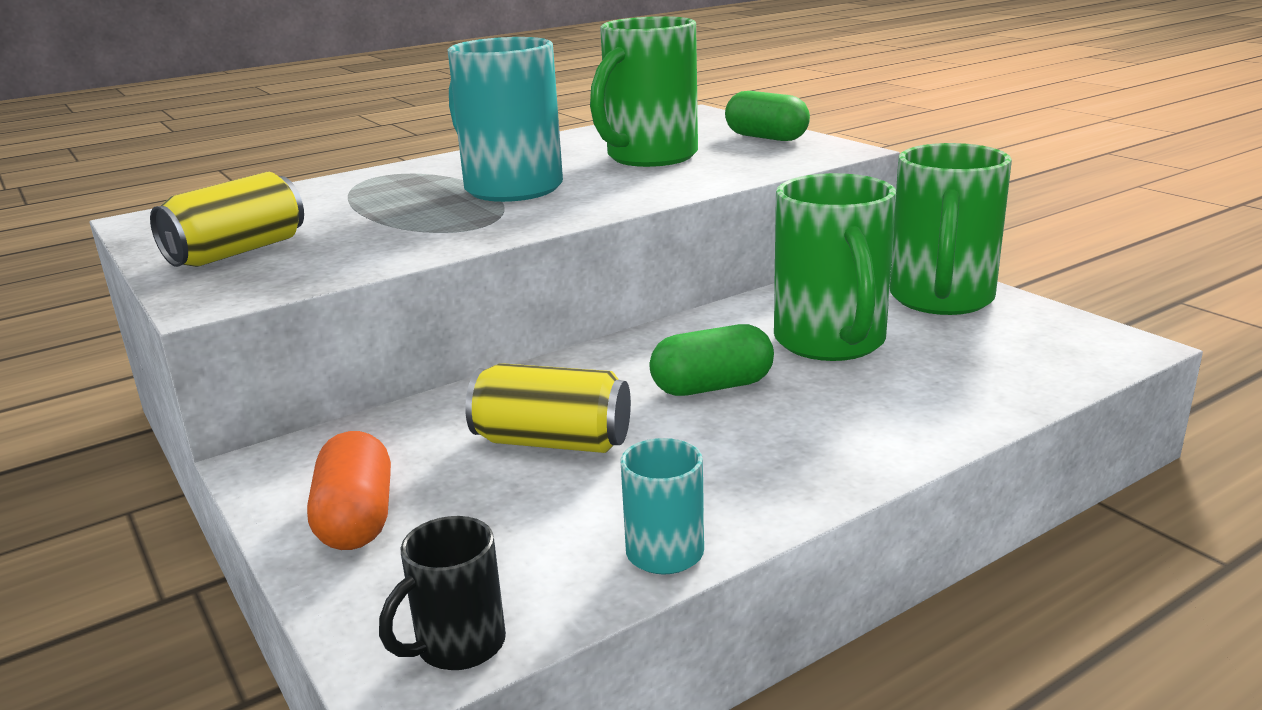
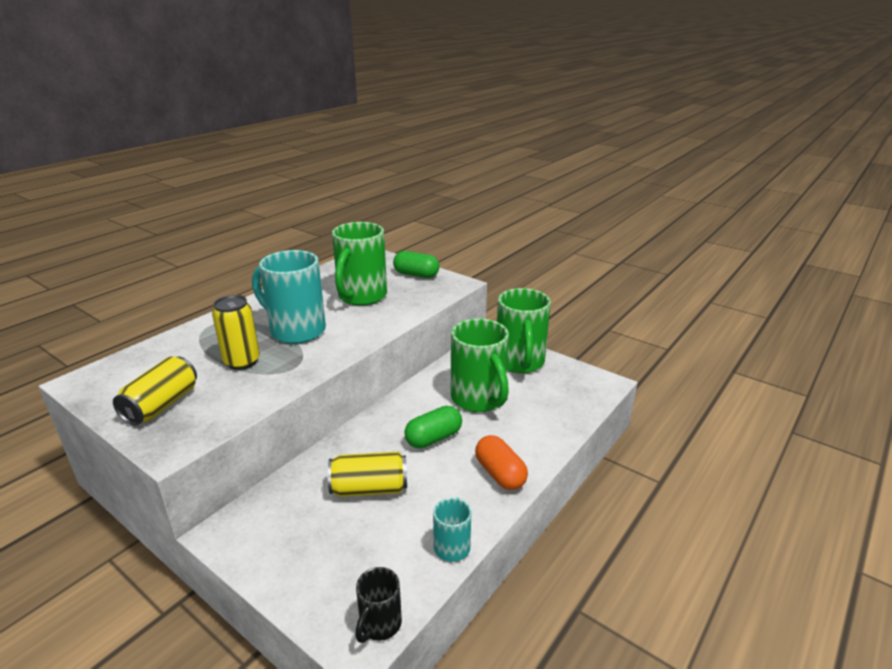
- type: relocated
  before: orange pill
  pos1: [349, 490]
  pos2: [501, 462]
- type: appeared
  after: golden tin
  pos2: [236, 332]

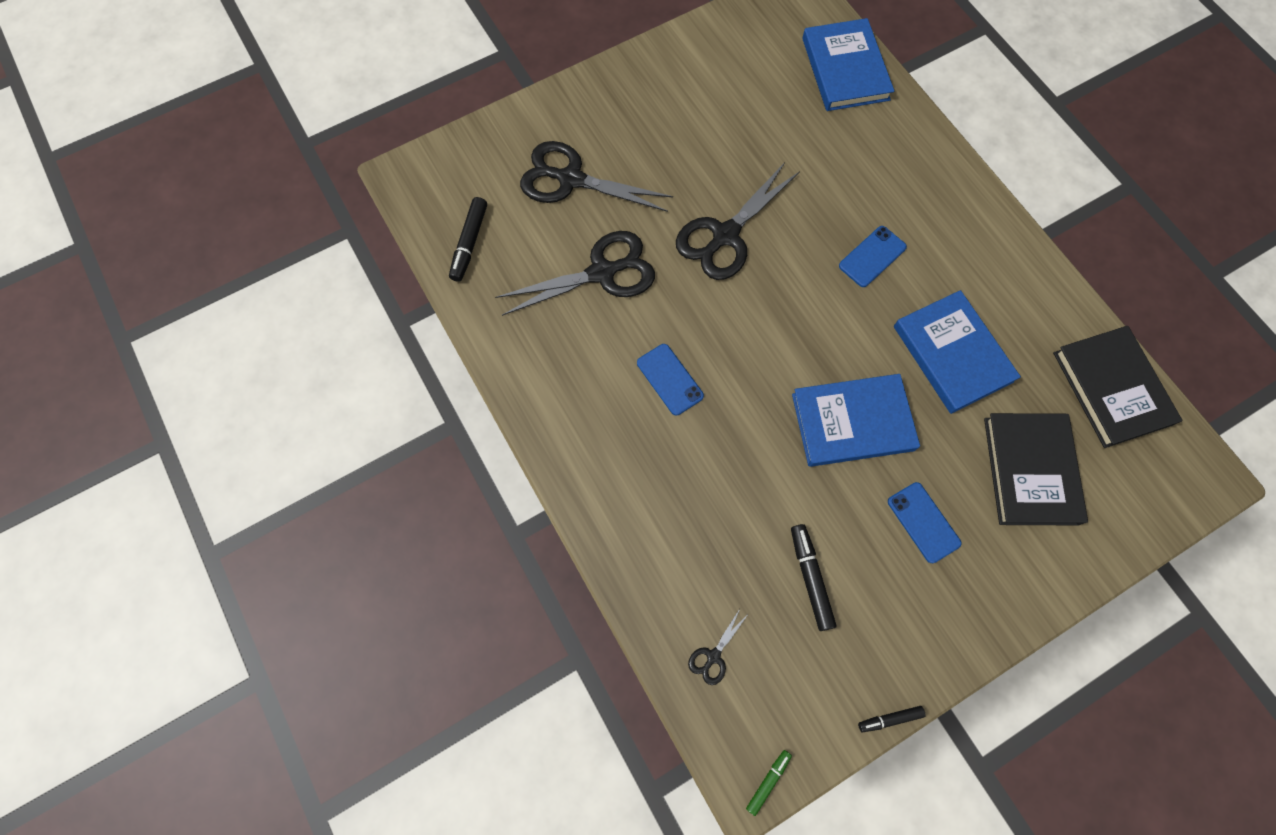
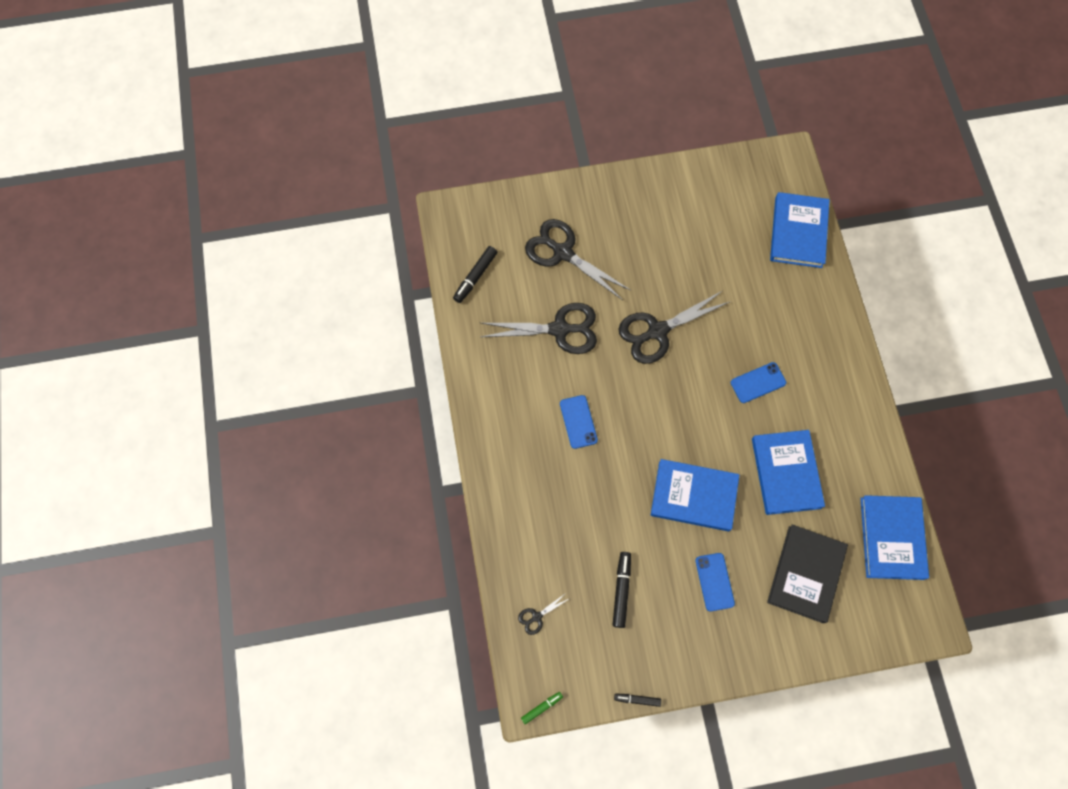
- type: colour
  before: jet-black hardback
  after: cobalt hardback
  pos1: [1118, 387]
  pos2: [894, 537]

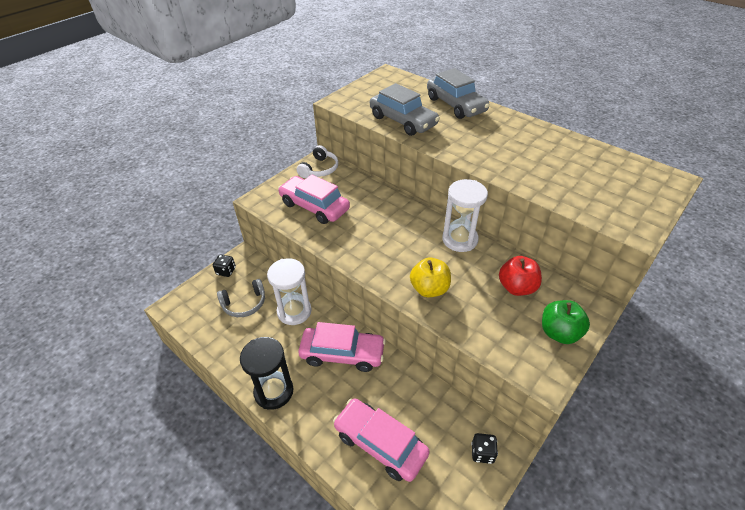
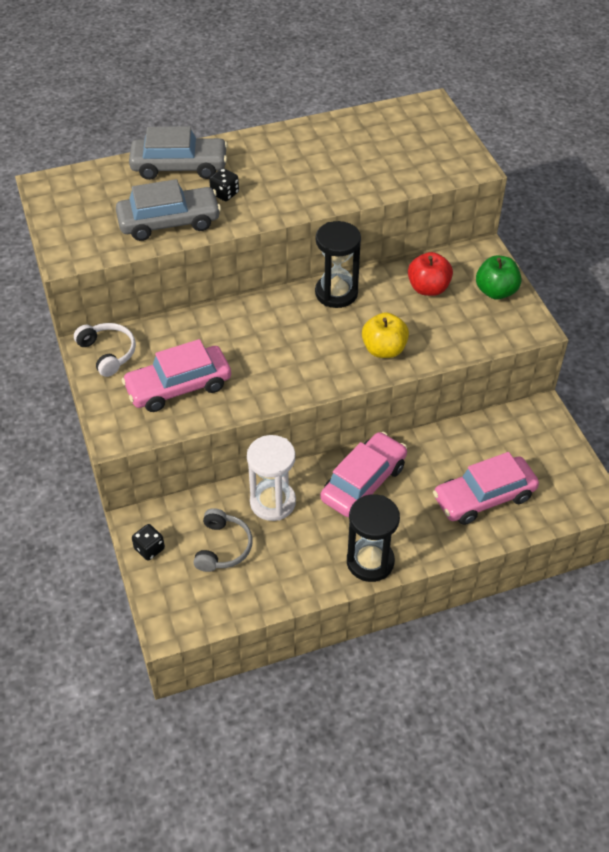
- type: colour
  before: snow-white hourglass
  after: jet-black hourglass
  pos1: [465, 215]
  pos2: [338, 264]
- type: relocated
  before: jet-black dice
  pos1: [484, 448]
  pos2: [224, 184]

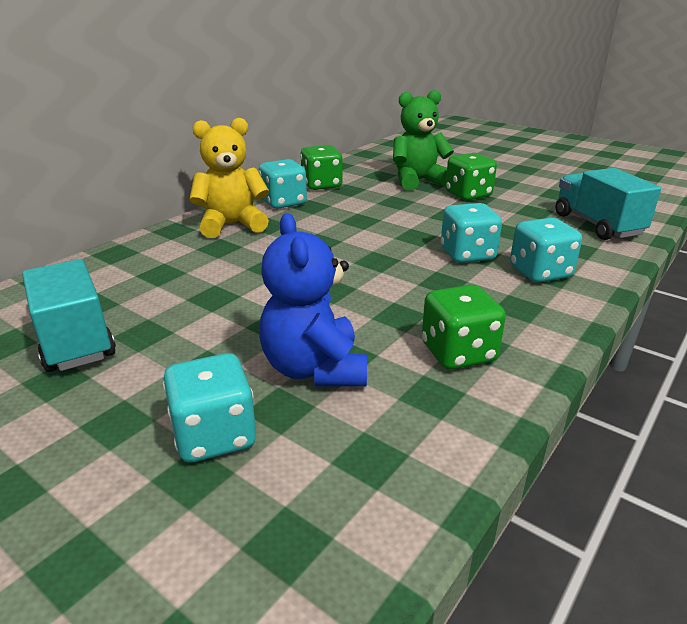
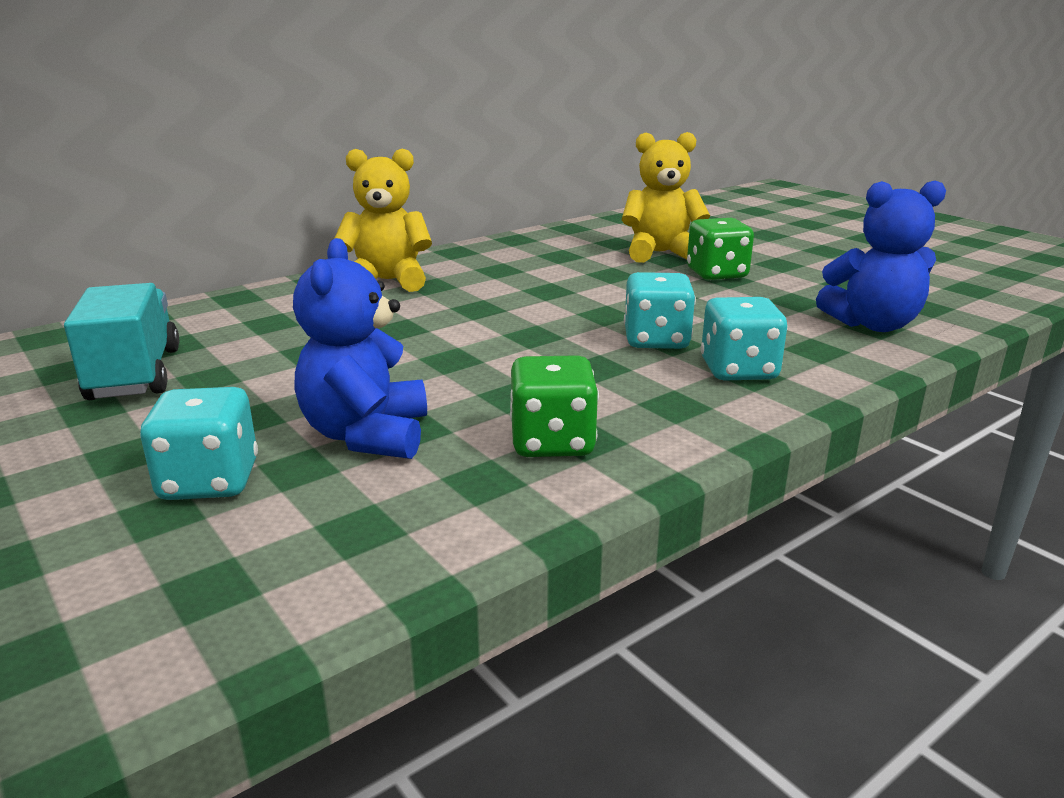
- type: missing
  before: teal dice
  pos1: [283, 184]
- type: missing
  before: green dice
  pos1: [321, 167]
- type: colour
  before: green stuffed bear
  after: golden stuffed bear
  pos1: [423, 140]
  pos2: [666, 197]
- type: exchanged
  before: teal truck
  after: cobalt stuffed bear
  pos1: [608, 204]
  pos2: [881, 256]

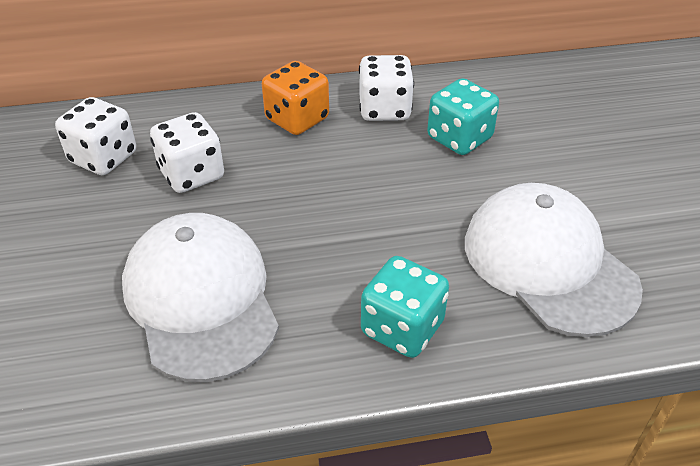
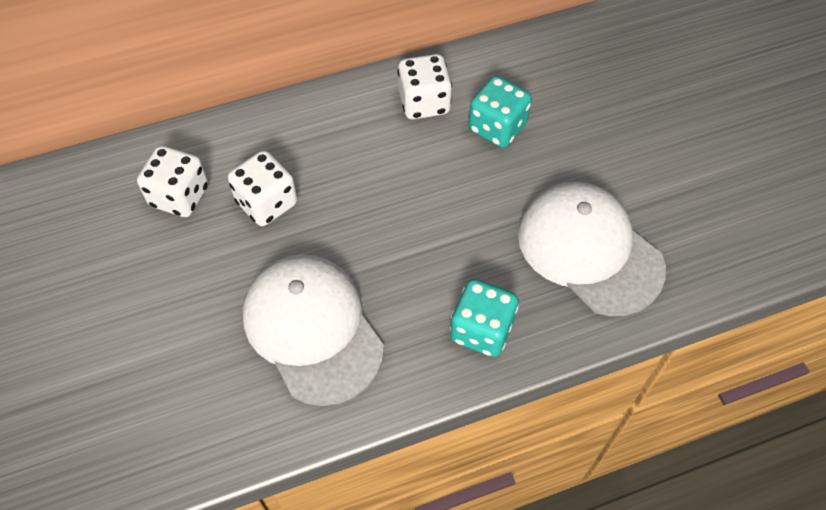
- type: missing
  before: orange dice
  pos1: [295, 98]

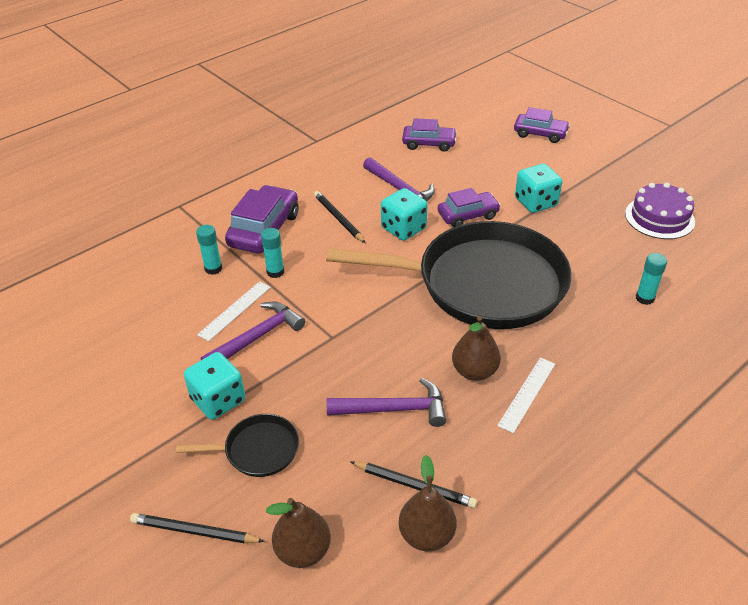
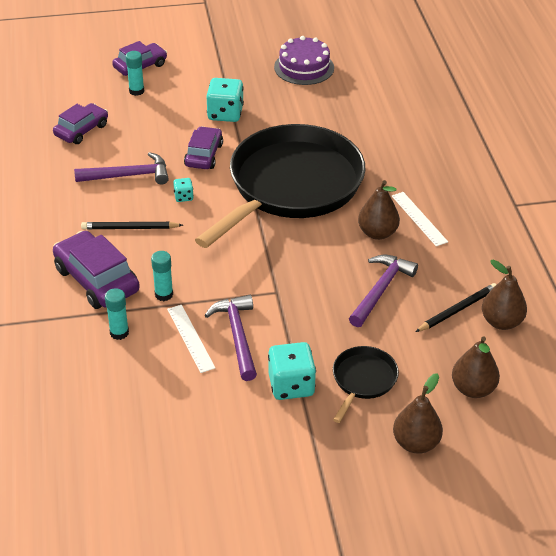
- type: exchanged
  before: jet-black pencil
  after: dark brown toy pear
  pos1: [197, 528]
  pos2: [418, 413]
- type: size
  before: teal dice
  pos1: [404, 214]
  pos2: [183, 190]
  scale: 0.5
- type: relocated
  before: teal glue stick
  pos1: [651, 279]
  pos2: [135, 73]

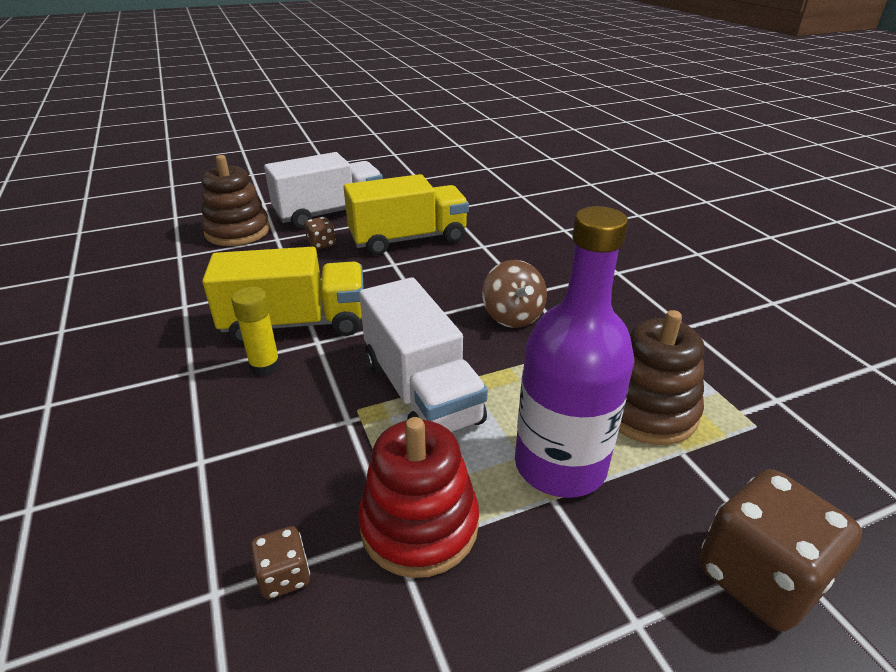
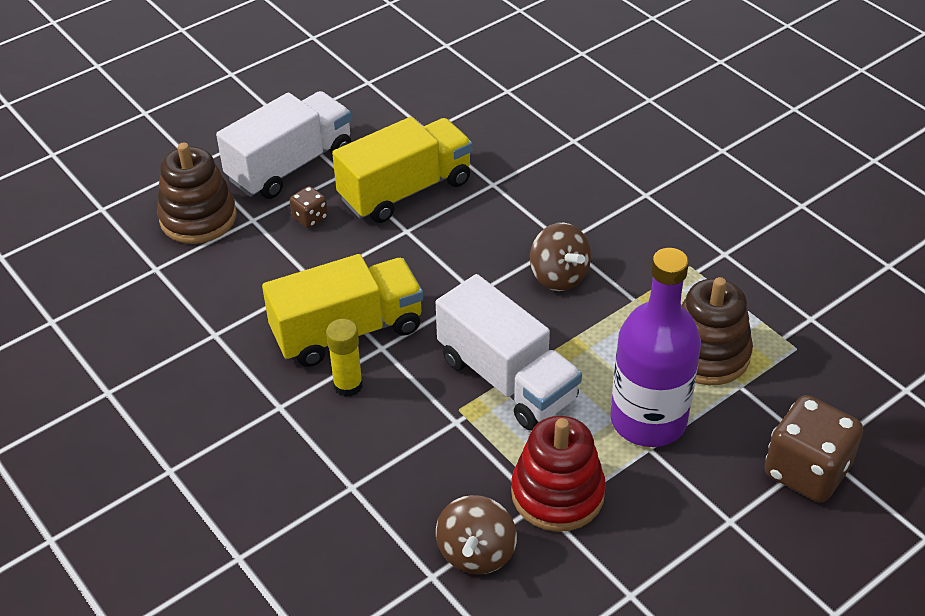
- type: exchanged
  before: dark brown dice
  after: dark brown whirligig
  pos1: [280, 562]
  pos2: [476, 534]

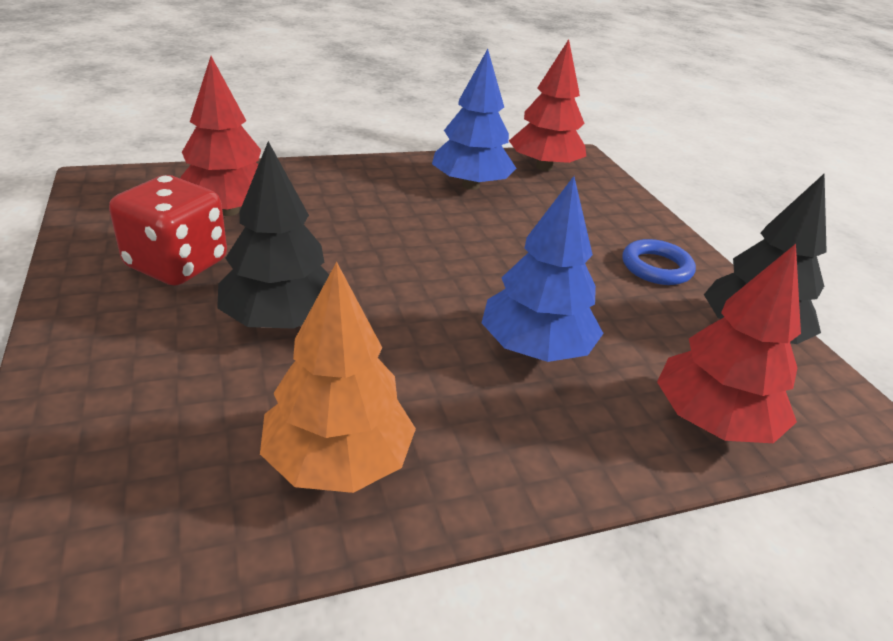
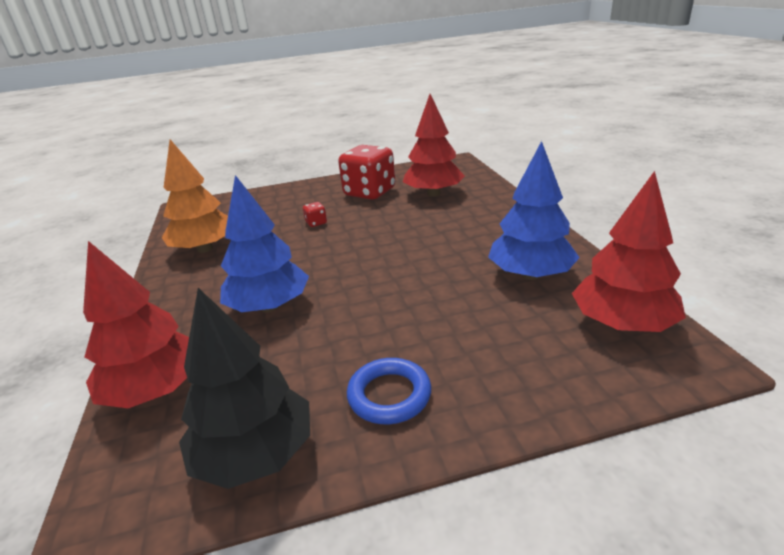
- type: exchanged
  before: jet-black tree
  after: scarlet dice
  pos1: [273, 235]
  pos2: [315, 214]

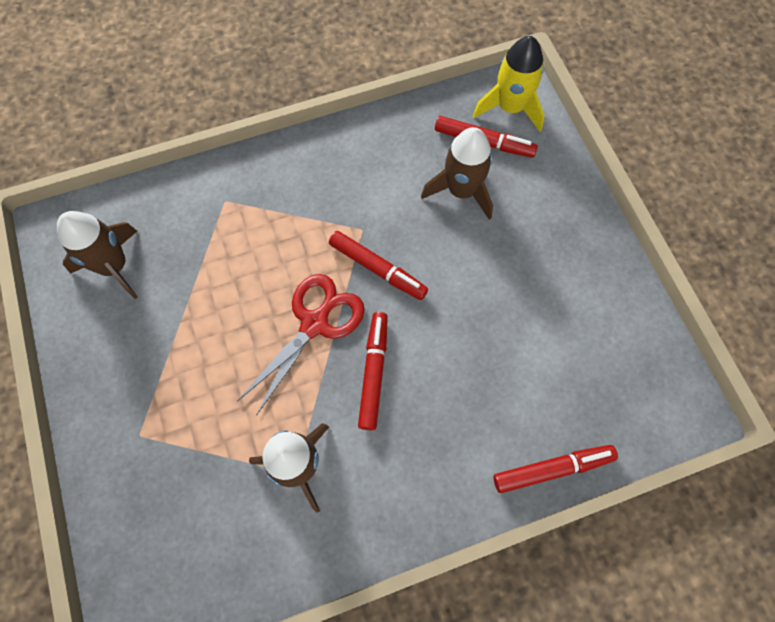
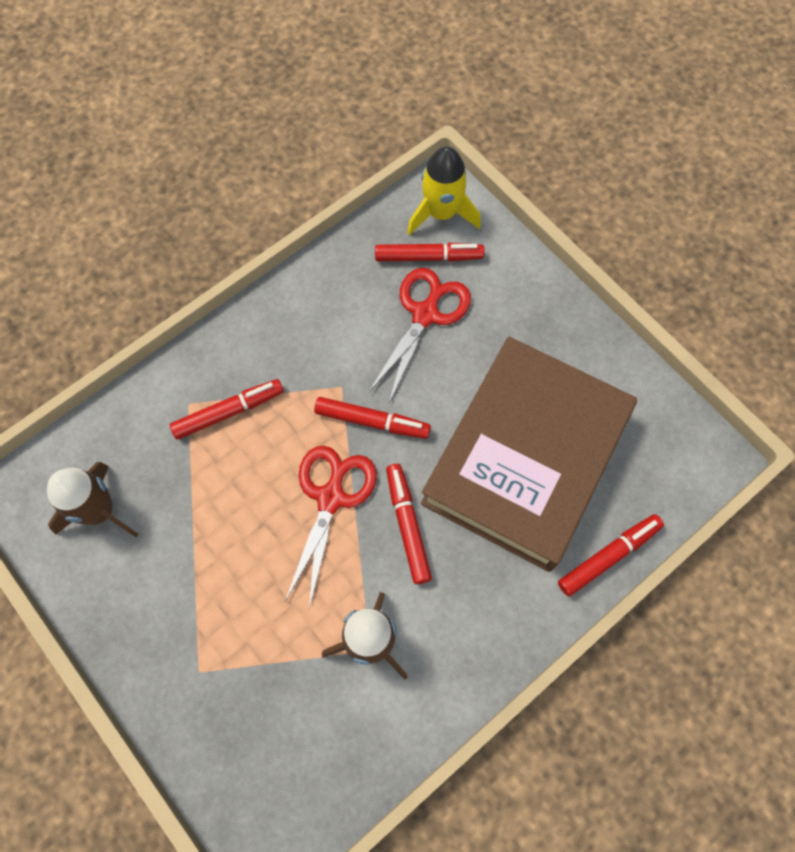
- type: exchanged
  before: dark brown rocket
  after: scarlet pair of scissors
  pos1: [457, 173]
  pos2: [419, 335]
- type: appeared
  after: scarlet marker
  pos2: [227, 409]
- type: appeared
  after: dark brown hardback
  pos2: [529, 454]

